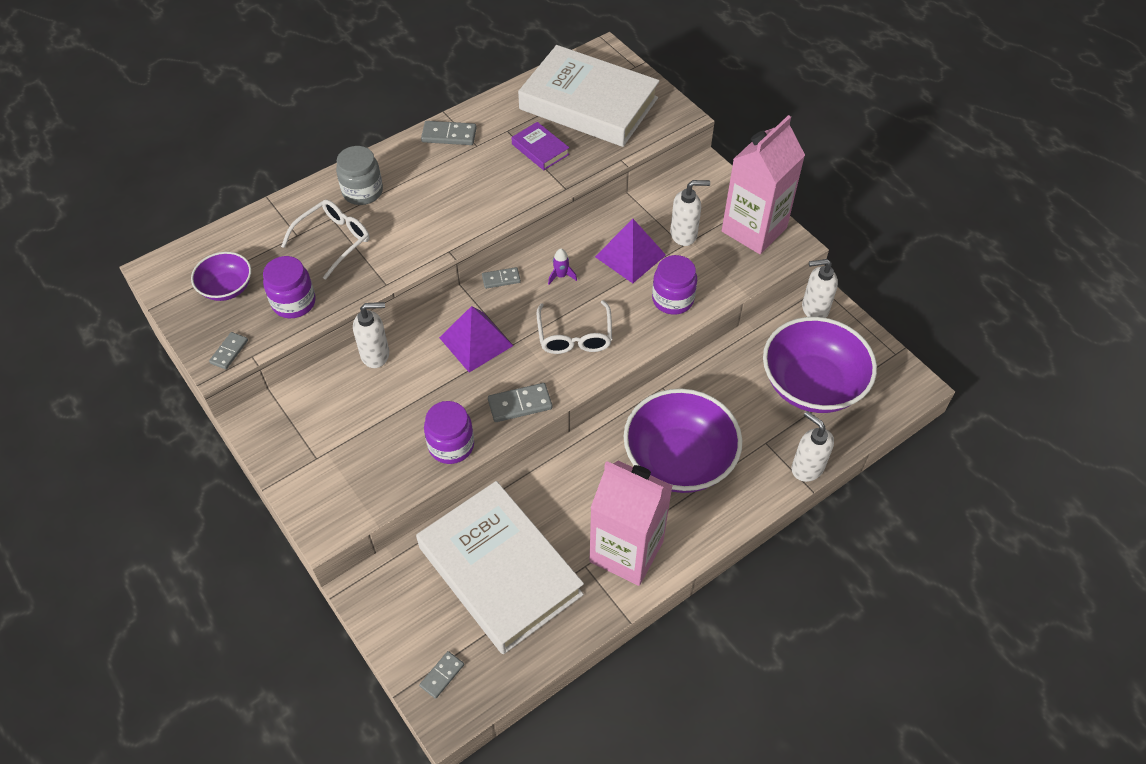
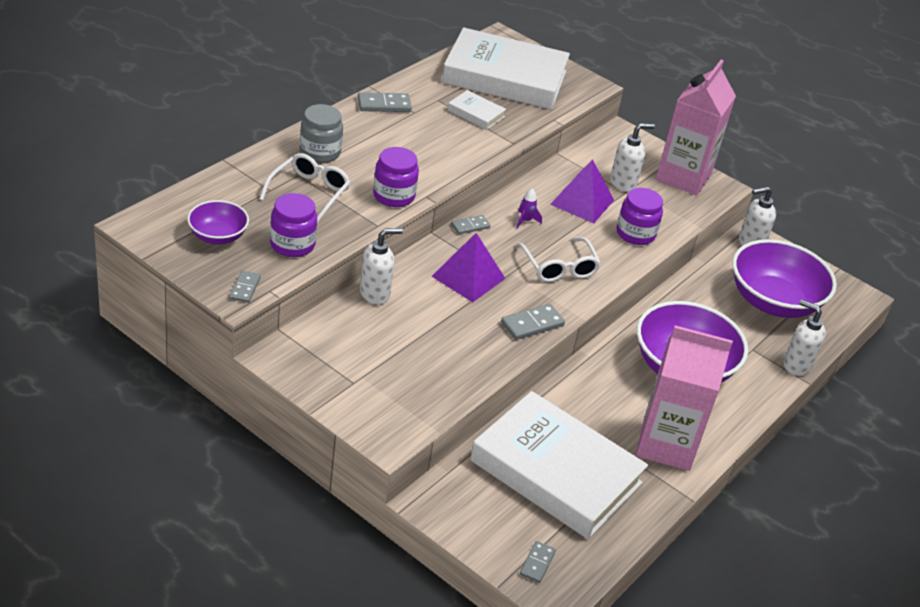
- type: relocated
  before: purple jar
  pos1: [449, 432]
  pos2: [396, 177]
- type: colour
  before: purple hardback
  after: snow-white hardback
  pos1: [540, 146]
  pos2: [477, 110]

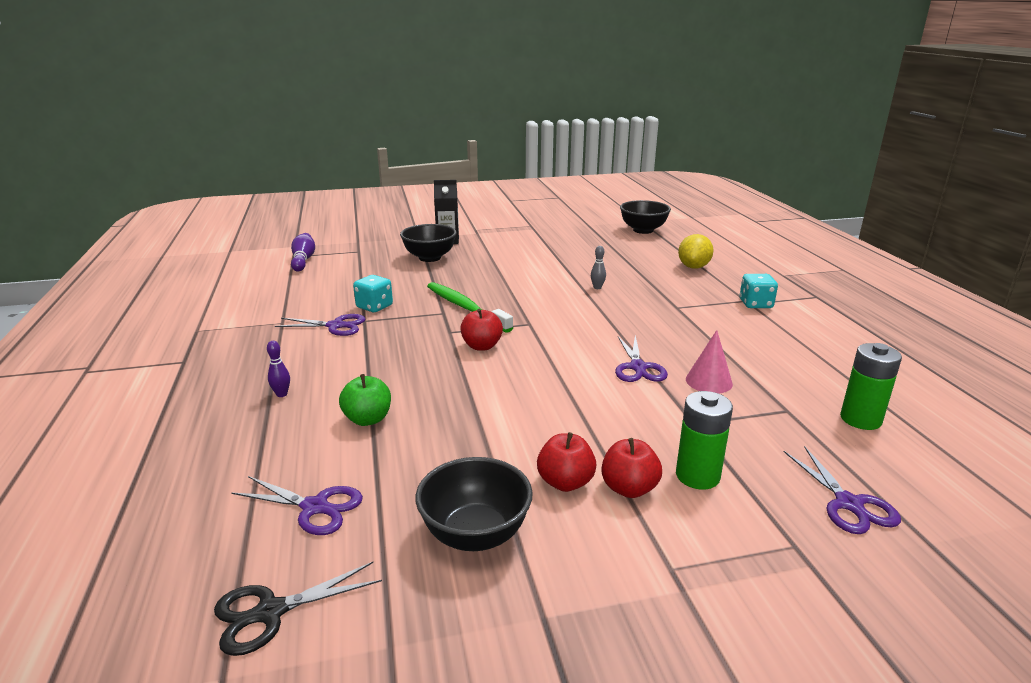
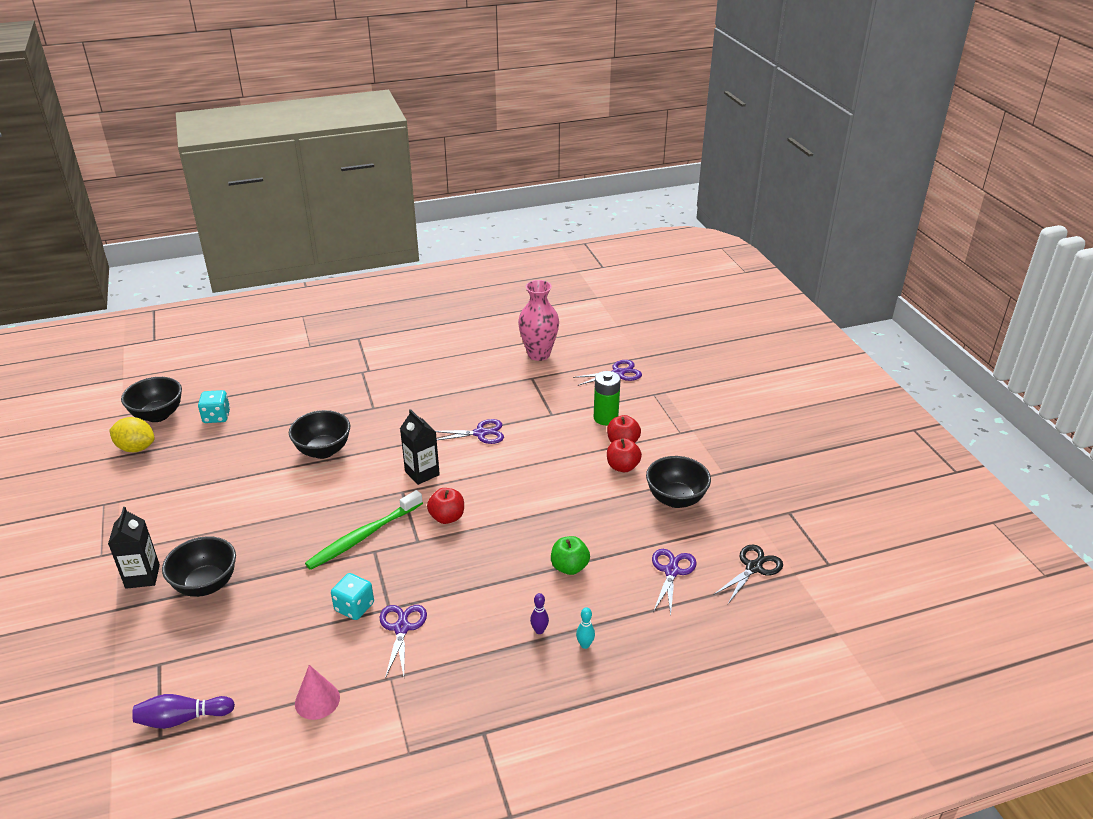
- type: spun
  before: jet-black pair of scissors
  pos1: [298, 609]
  pos2: [748, 574]
  turn: -105
- type: exchanged
  before: grey tenpin
  after: jet-black bowl
  pos1: [598, 267]
  pos2: [319, 434]
- type: relocated
  before: golden citrus fruit
  pos1: [696, 251]
  pos2: [132, 434]
- type: relocated
  before: rosy cone shape
  pos1: [709, 362]
  pos2: [317, 692]
- type: relocated
  before: teal dice
  pos1: [759, 291]
  pos2: [214, 406]
- type: exchanged
  before: green battery
  after: rosy vase
  pos1: [871, 386]
  pos2: [538, 320]
- type: appeared
  after: jet-black juice carton
  pos2: [420, 447]
- type: appeared
  after: teal tenpin
  pos2: [585, 628]

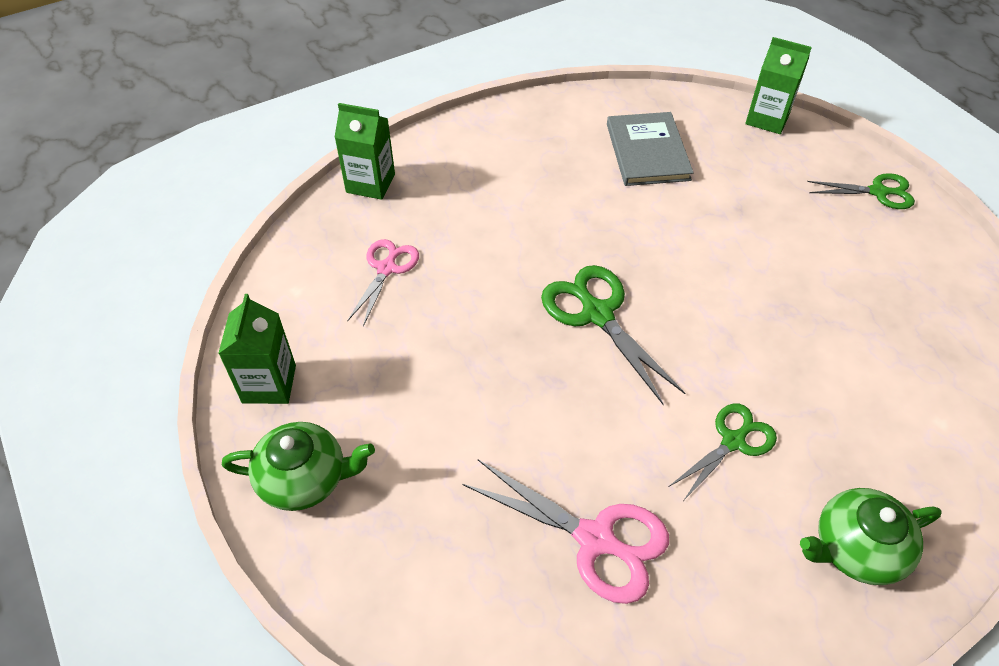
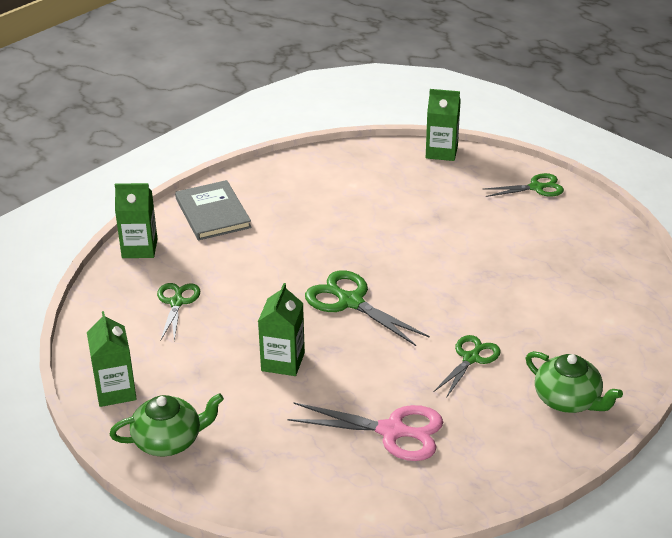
- type: colour
  before: rosy pair of scissors
  after: green pair of scissors
  pos1: [383, 282]
  pos2: [178, 312]
- type: relocated
  before: grey hardback
  pos1: [650, 149]
  pos2: [213, 210]
- type: spun
  before: green tea pot
  pos1: [871, 536]
  pos2: [574, 382]
  turn: -105
- type: appeared
  after: green juice carton
  pos2: [281, 329]

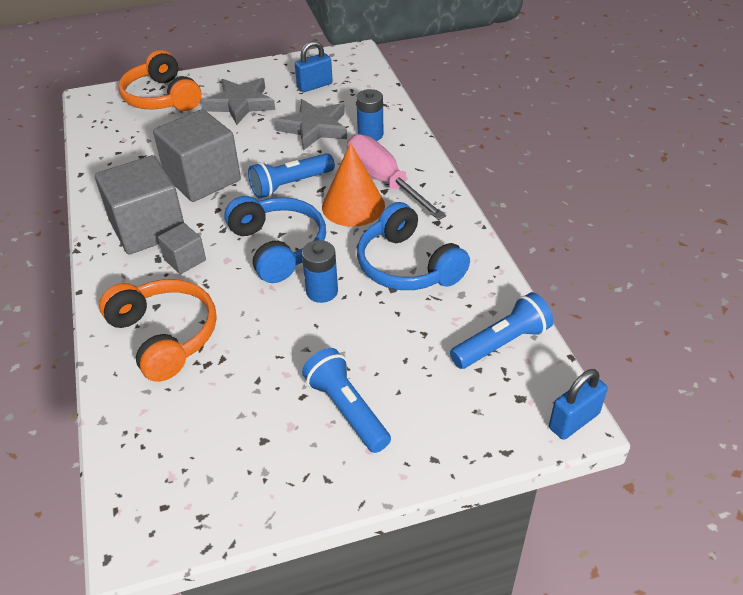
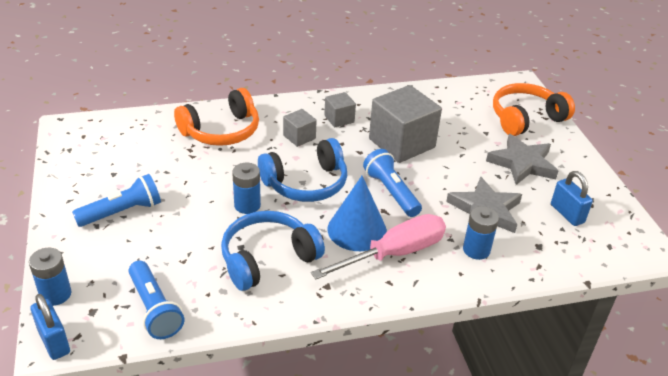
- type: size
  before: grey solid cube
  pos1: [139, 205]
  pos2: [340, 109]
  scale: 0.49
- type: colour
  before: orange cone shape
  after: cobalt cone shape
  pos1: [353, 185]
  pos2: [357, 213]
- type: appeared
  after: cobalt battery
  pos2: [50, 277]

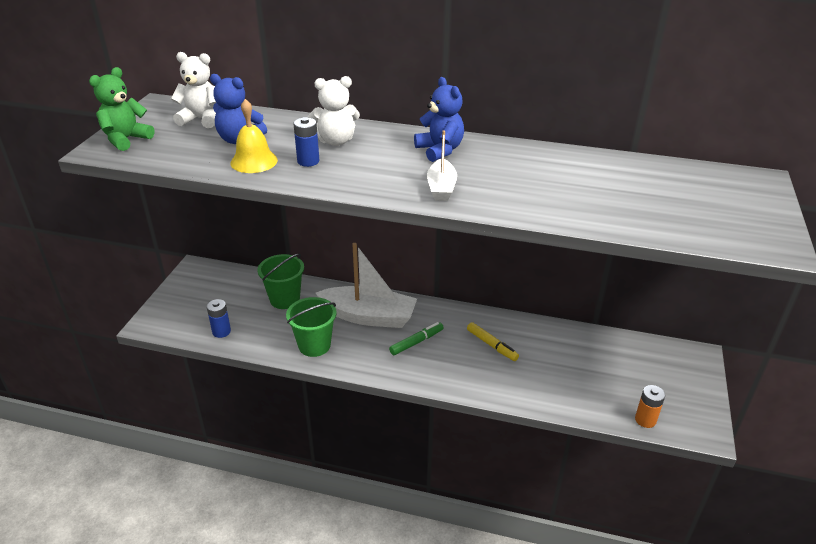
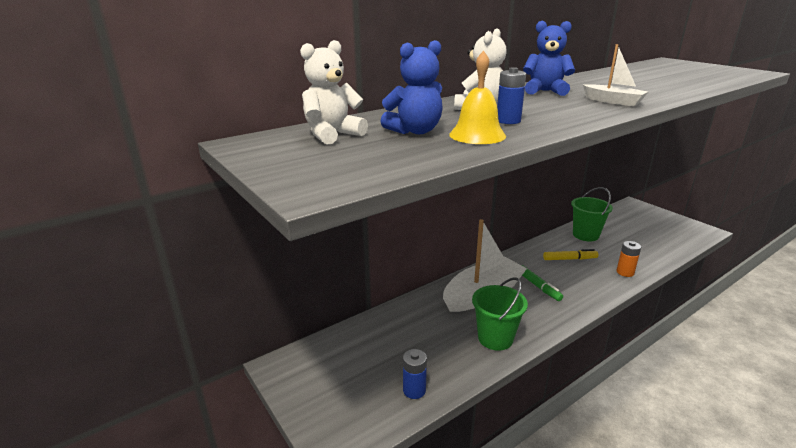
- type: missing
  before: green stuffed bear
  pos1: [121, 109]
- type: relocated
  before: green bucket
  pos1: [281, 281]
  pos2: [592, 214]
- type: spun
  before: green marker
  pos1: [416, 338]
  pos2: [542, 283]
  turn: 150
- type: relocated
  before: orange battery
  pos1: [650, 406]
  pos2: [628, 259]

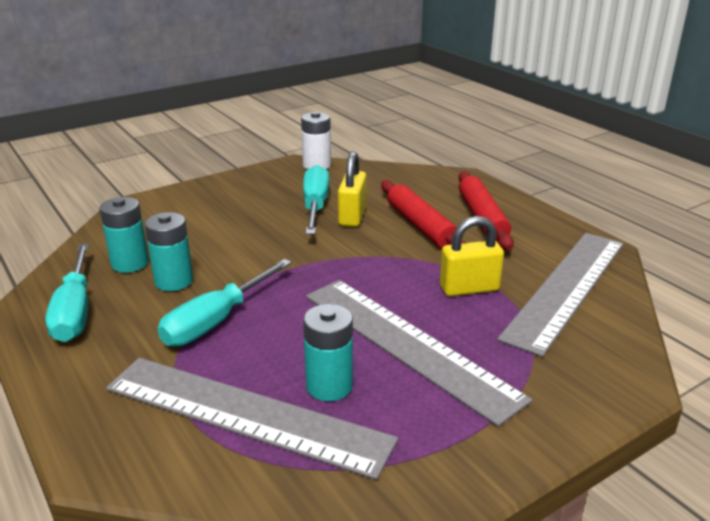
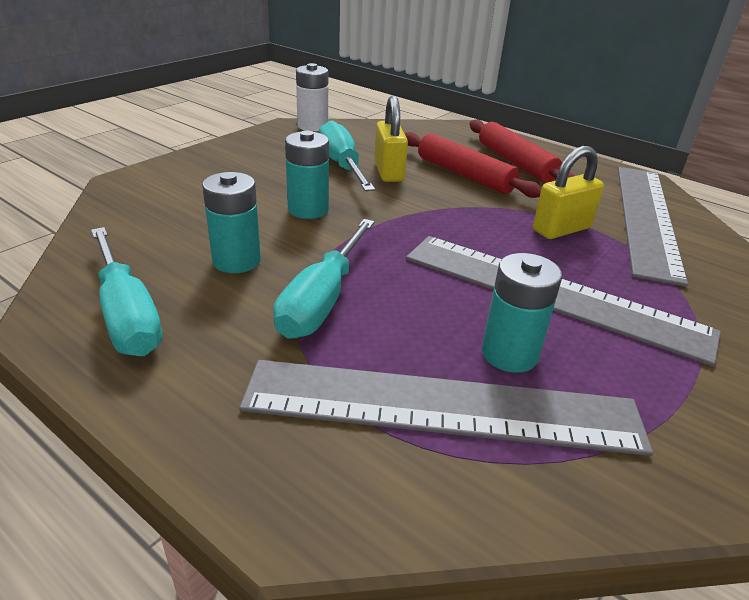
- type: relocated
  before: teal battery
  pos1: [124, 235]
  pos2: [307, 175]

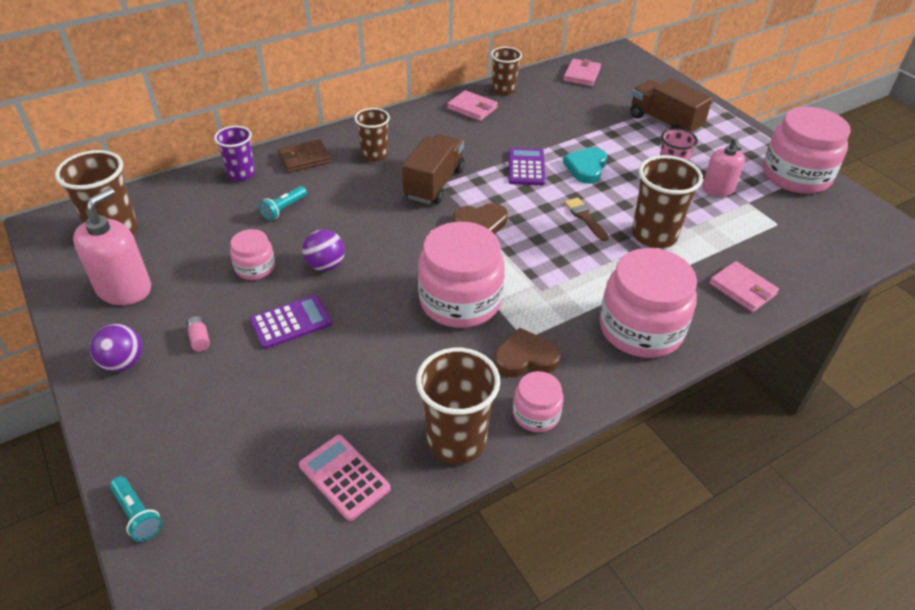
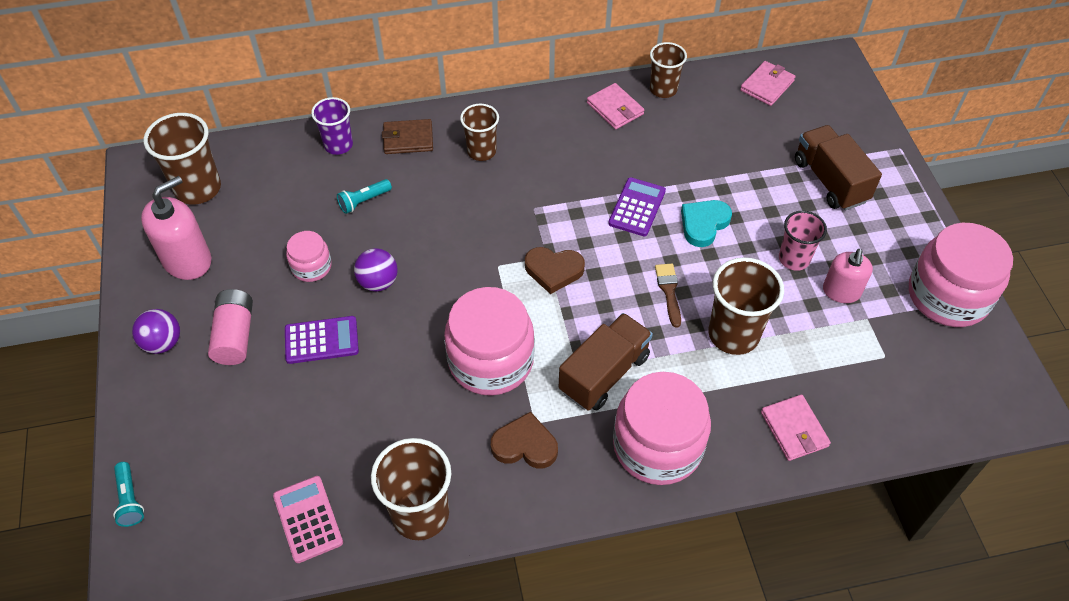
- type: size
  before: rosy battery
  pos1: [198, 333]
  pos2: [230, 327]
  scale: 2.11
- type: relocated
  before: dark brown truck
  pos1: [433, 169]
  pos2: [606, 362]
- type: missing
  before: rosy jar
  pos1: [538, 401]

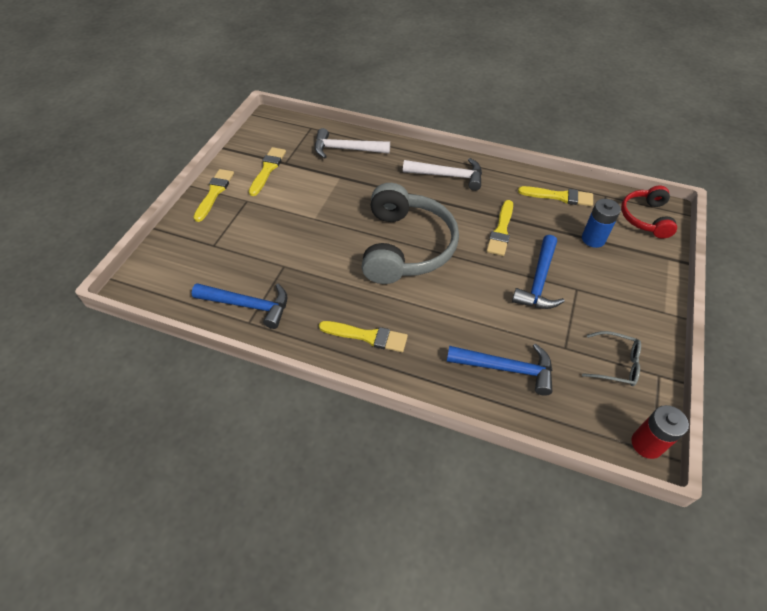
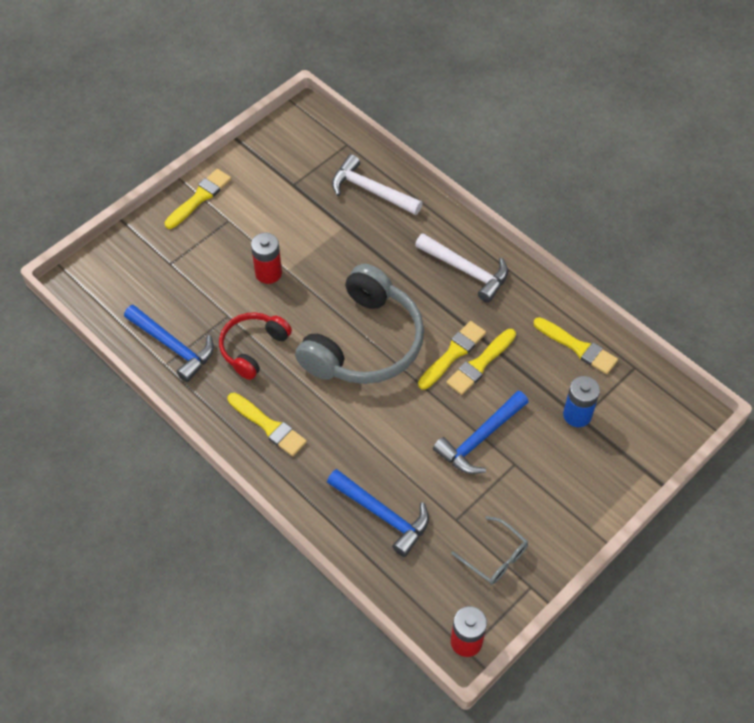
- type: relocated
  before: golden paint brush
  pos1: [267, 171]
  pos2: [452, 355]
- type: relocated
  before: scarlet headphones
  pos1: [649, 212]
  pos2: [255, 346]
- type: appeared
  after: scarlet battery
  pos2: [266, 258]

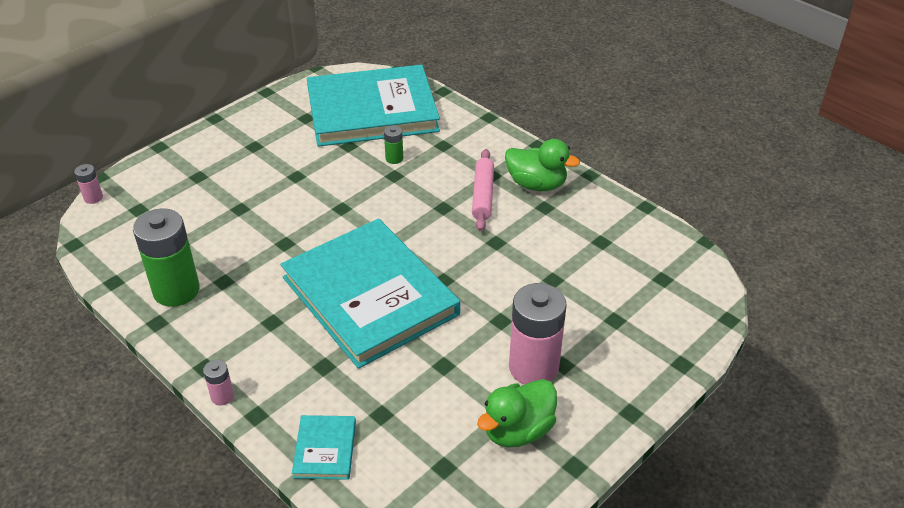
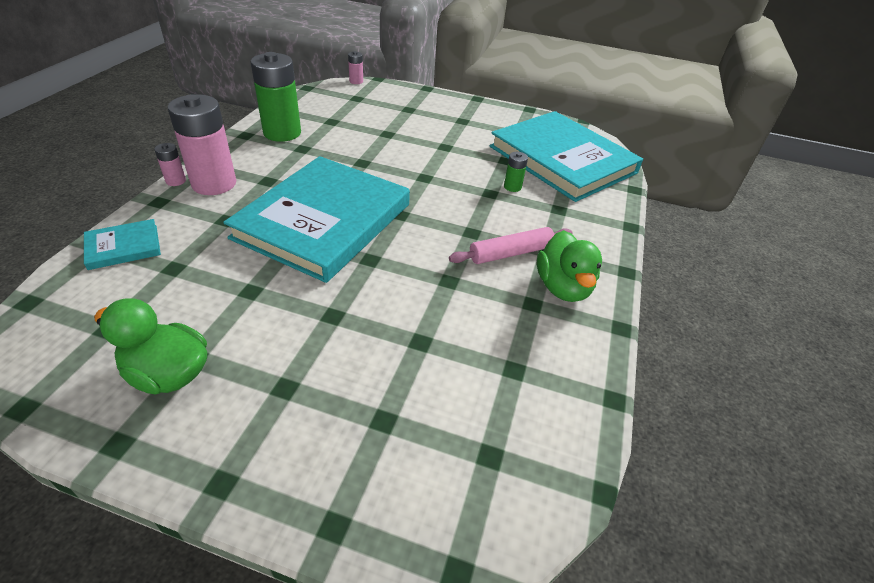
- type: relocated
  before: rosy battery
  pos1: [538, 334]
  pos2: [201, 144]

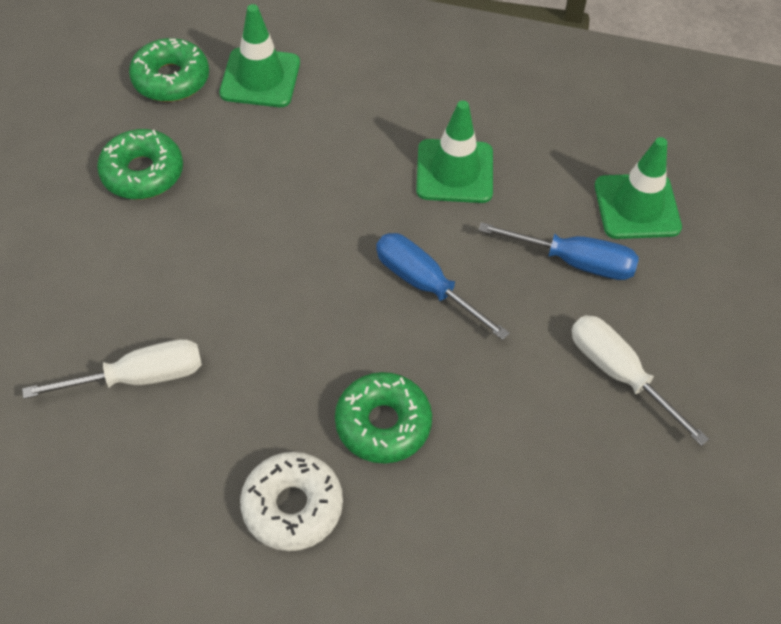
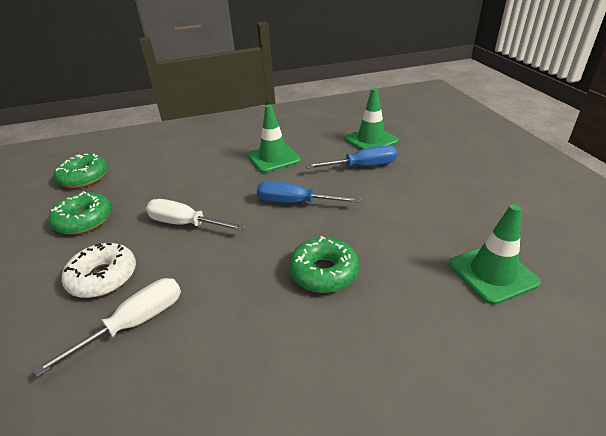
- type: relocated
  before: green traffic cone
  pos1: [259, 55]
  pos2: [495, 254]
- type: relocated
  before: snow-white doughnut
  pos1: [291, 501]
  pos2: [99, 270]
- type: relocated
  before: snow-white screwdriver
  pos1: [640, 380]
  pos2: [196, 215]

